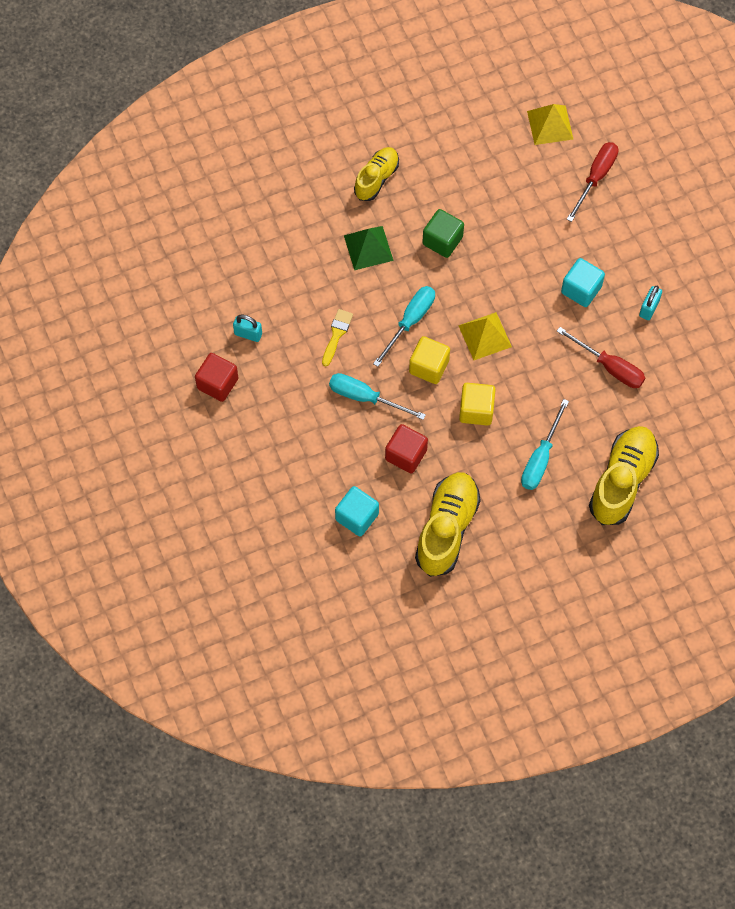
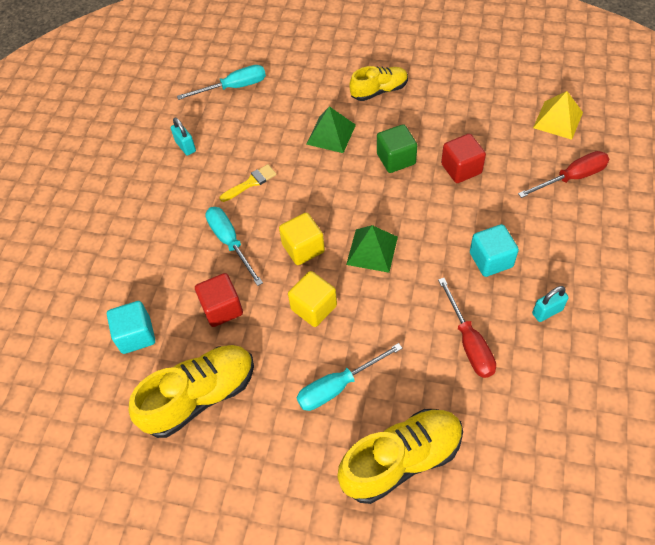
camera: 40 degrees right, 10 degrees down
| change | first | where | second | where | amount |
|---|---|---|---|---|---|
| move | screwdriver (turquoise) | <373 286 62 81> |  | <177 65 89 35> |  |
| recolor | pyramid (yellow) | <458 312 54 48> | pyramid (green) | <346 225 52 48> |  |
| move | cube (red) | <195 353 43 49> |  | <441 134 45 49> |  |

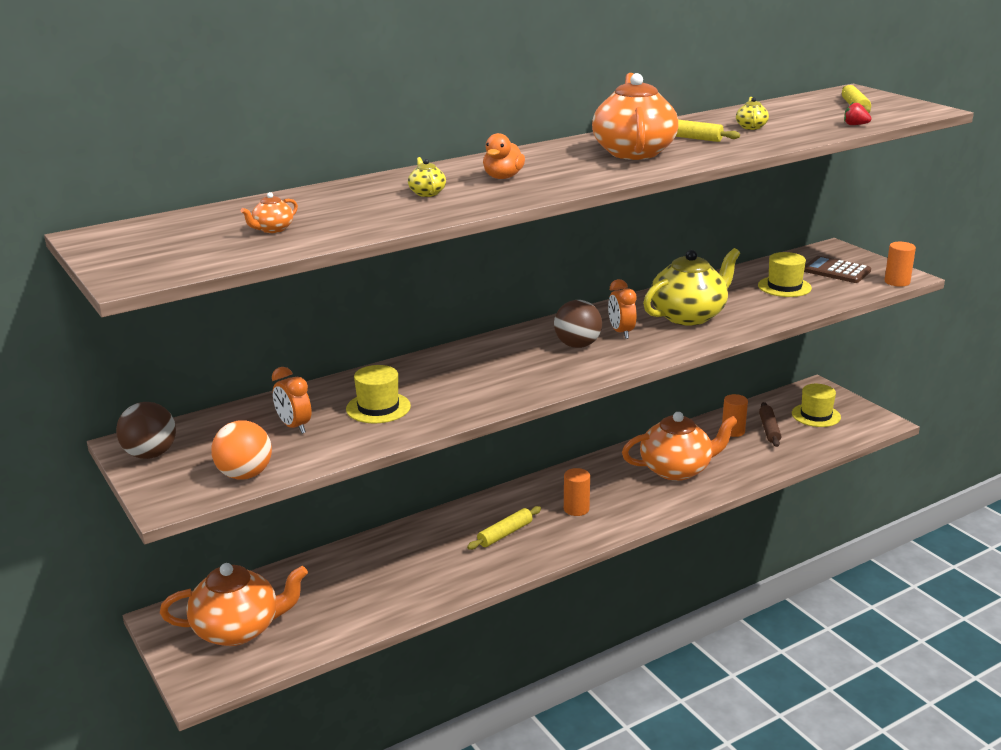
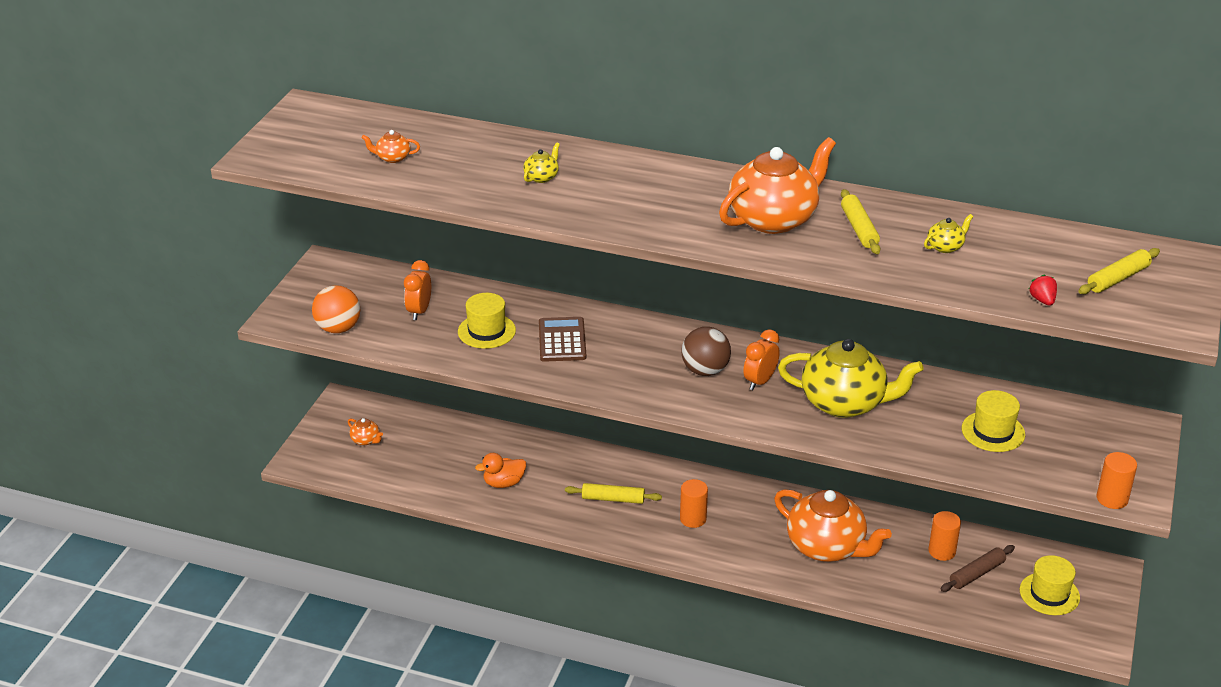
camera: 50 degrees right, 10 degrees up
| change | first | where | second | where | amount |
|---|---|---|---|---|---|
| resize | teapot (orange) | <160 563 148 83> |  | <348 418 35 27> | x0.41 |
| move | duck (orange) | <483 133 42 46> |  | <475 453 51 35> |  |
| move | calculator (brown) | <804 256 67 27> |  | <539 317 47 45> |  |
| delete | ball (brown) | <116 402 60 57> |  |  |  |

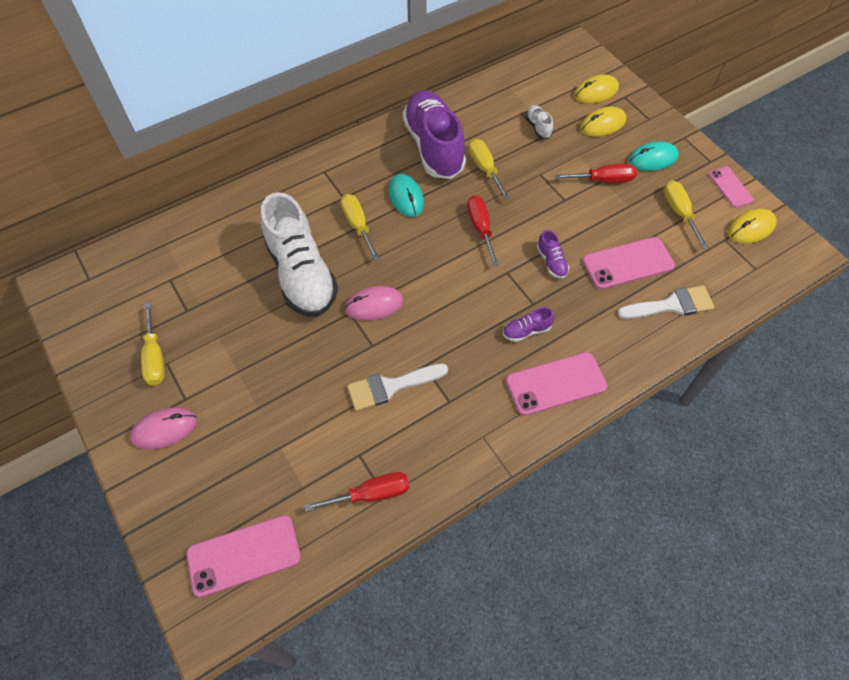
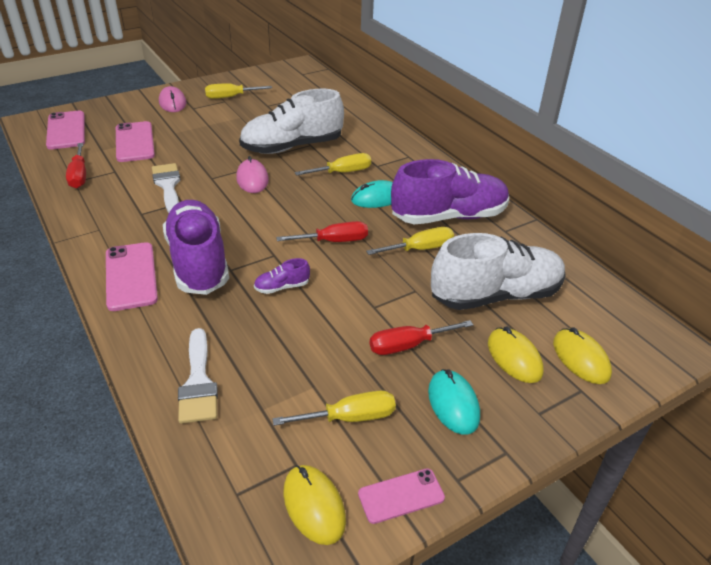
camera: 90 degrees right, 20 degrees down
| change | first | where | second | where | amount |
|---|---|---|---|---|---|
| move | phone (pink) | <582 237 93 52> |  | <116 121 39 41> |  |
| resize | shoe (purple) | <503 307 52 35> |  | <163 200 66 95> | x2.49 |
| rotate | screwdriver (red) | <554 164 83 19> |  | <370 320 103 35> | 75 degrees clockwise |
| resize | shoe (white) | <526 105 27 34> |  | <431 233 135 77> | x2.49 |

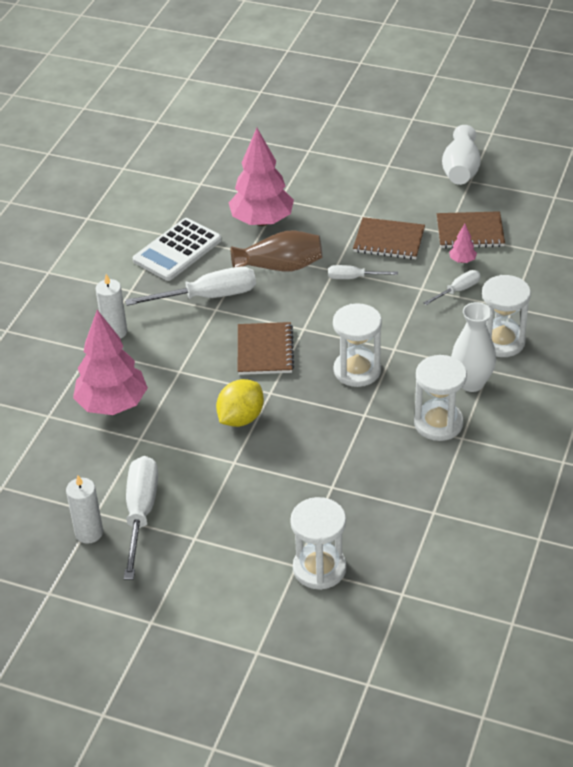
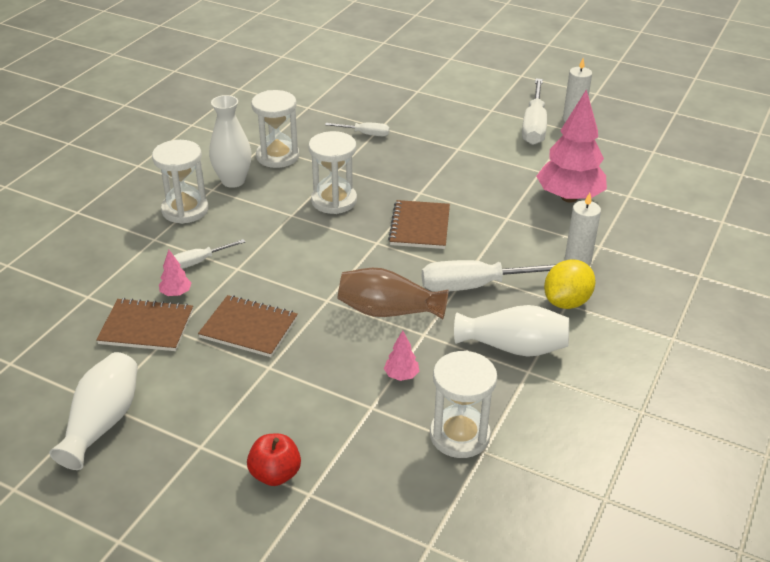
camera: 175 degrees left, 5 degrees down
| change | first | where | second | where | amount |
|---|---|---|---|---|---|
| insert |  |  | apple (red) | <247 434 54 52> |  |
| move | screwdriver (white) | <328 265 70 14> |  | <325 123 65 13> |  |
| resize | tree (pink) | <229 128 65 98> |  | <384 331 35 50> | x0.41 |
| move | hourglass (white) | <290 497 57 93> |  | <430 351 67 107> |  |
| replace | calculator (white) | <133 218 89 63> | vase (white) | <454 305 115 52> |  |
| move | lemon (yellow) | <216 379 48 48> |  | <544 259 52 50> |  |

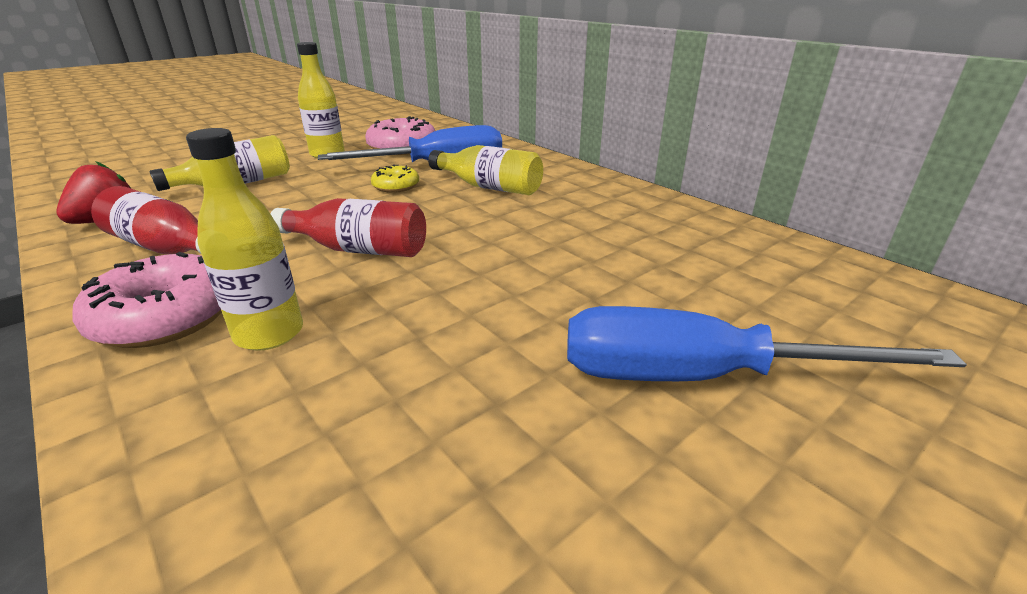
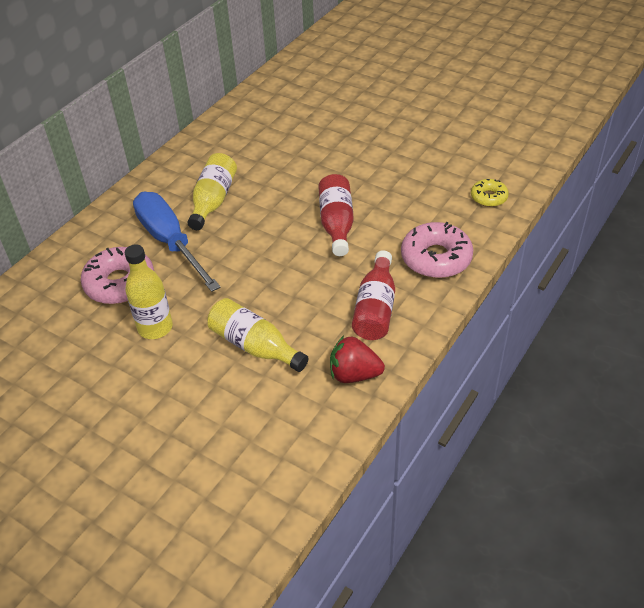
camera: 105 degrees left, 15 degrees up
| change | first | where | second | where | amount |
|---|---|---|---|---|---|
| move | donut (yellow) | <371 165 48 28> |  | <471 179 38 28> |  |
| delete | bottle (yellow) | <186 128 117 223> |  |  |  |
| delete | screwdriver (blue) | <567 306 400 75> |  |  |  |

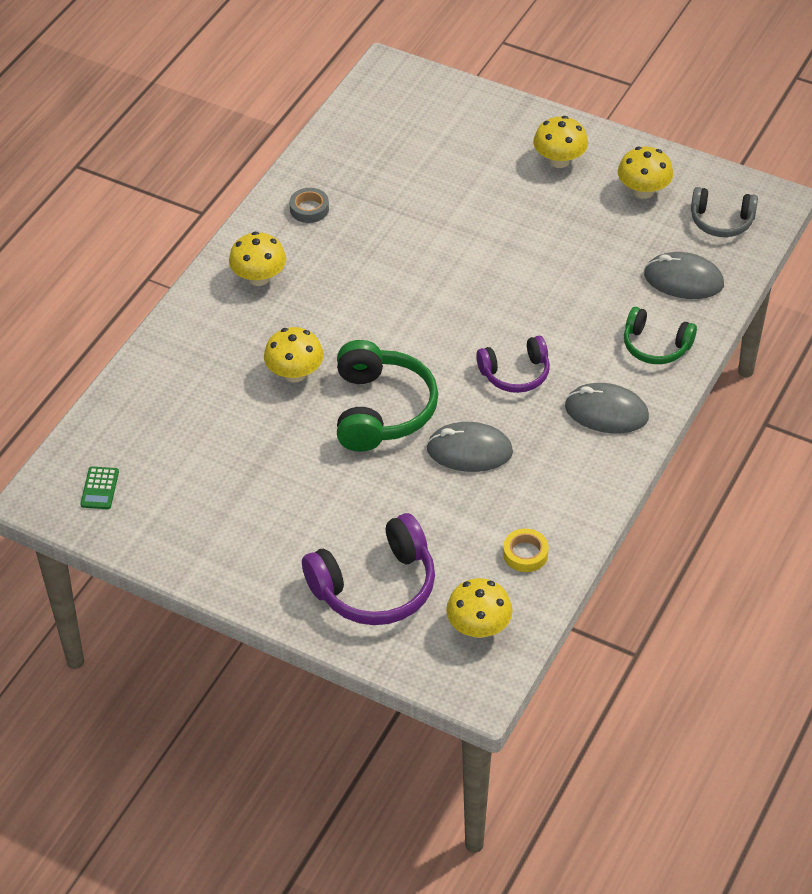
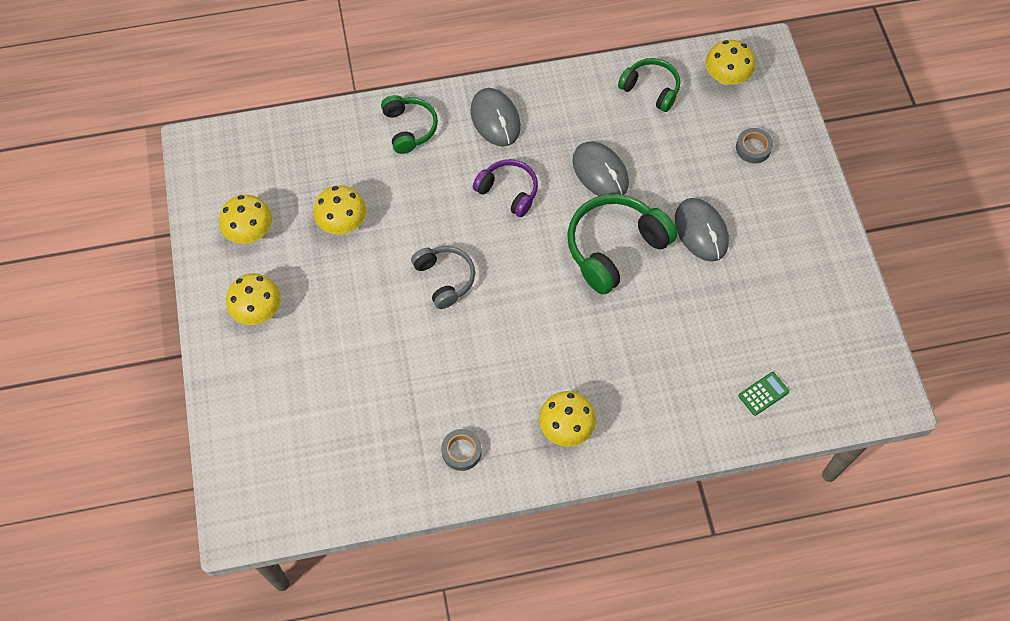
camera: 130 degrees left, 15 degrees up
| change | first | where | second | where | amount |
|---|---|---|---|---|---|
| move | mushroom (yellow) | <264 327 60 55> |  | <314 185 52 49> |  |
| move | headphones (grey) | <691 187 67 50> |  | <411 246 64 63> |  |
| replace | tape (yellow) | <503 529 46 43> | headphones (green) | <618 58 62 54> |  |
| move | mouse (grey) | <644 252 80 47> |  | <675 198 54 63> |  |
| replace | headphones (purple) | <302 513 133 112> | tape (grey) | <736 128 37 35> |  |
| move | calculator (green) | <80 466 39 43> |  | <739 372 50 44> |  |

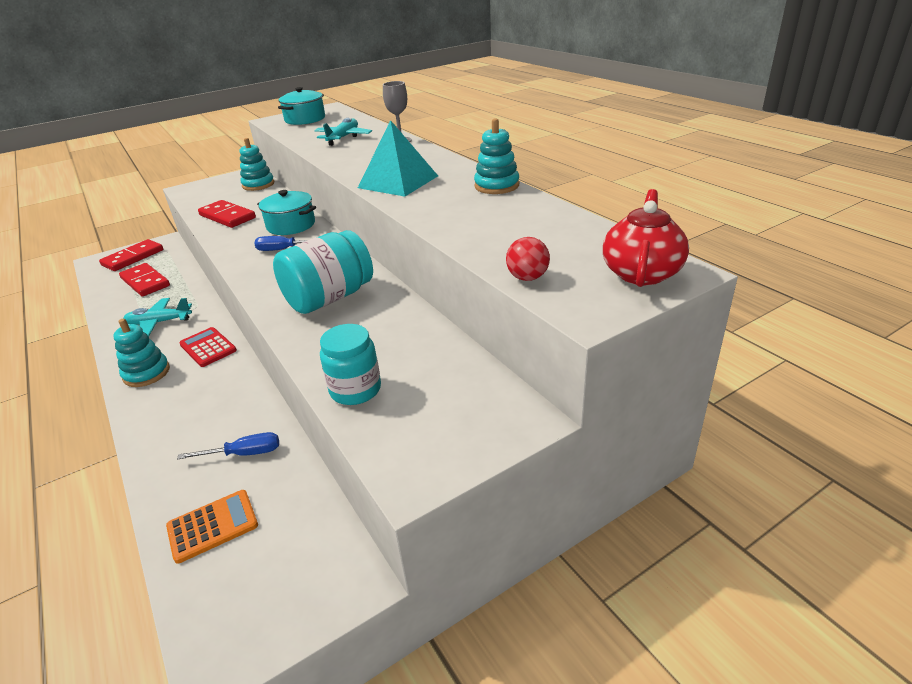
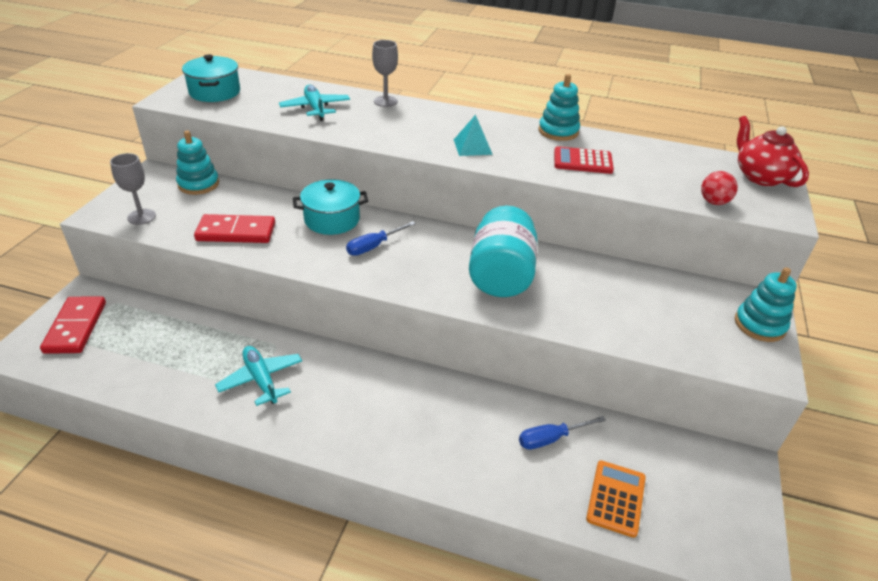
camera: 45 degrees left, 5 degrees up
| change | first | where | second | where | amount |
|---|---|---|---|---|---|
| insert |  |  | goblet (grey) | <110 153 46 72> |  |
| rotate | plane (turquoise) | <123 298 69 38> |  | <215 346 87 60> | 105 degrees clockwise |
| resize | pyramid (turquoise) | <358 120 80 77> |  | <454 115 39 41> | x0.58 |
| rotate | screwdriver (blue) | <177 432 102 27> |  | <519 416 87 34> | 150 degrees counterclockwise |
| move | calculator (red) | <179 327 58 40> |  | <554 146 60 28> |  |
| move | stacking toy (turquoise) | <113 319 57 68> |  | <735 267 62 75> |  |
| delete | domino (red) | <119 263 51 34> |  |  |  |
| delete | jar (turquoise) | <320 324 61 81> |  |  |  |

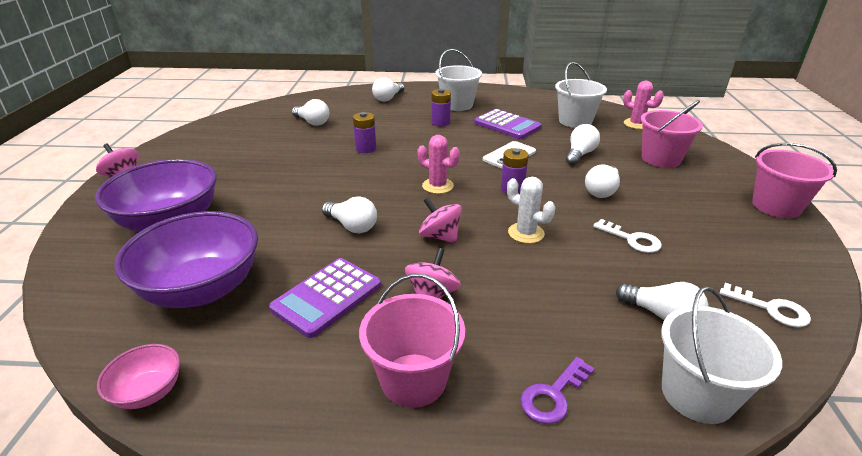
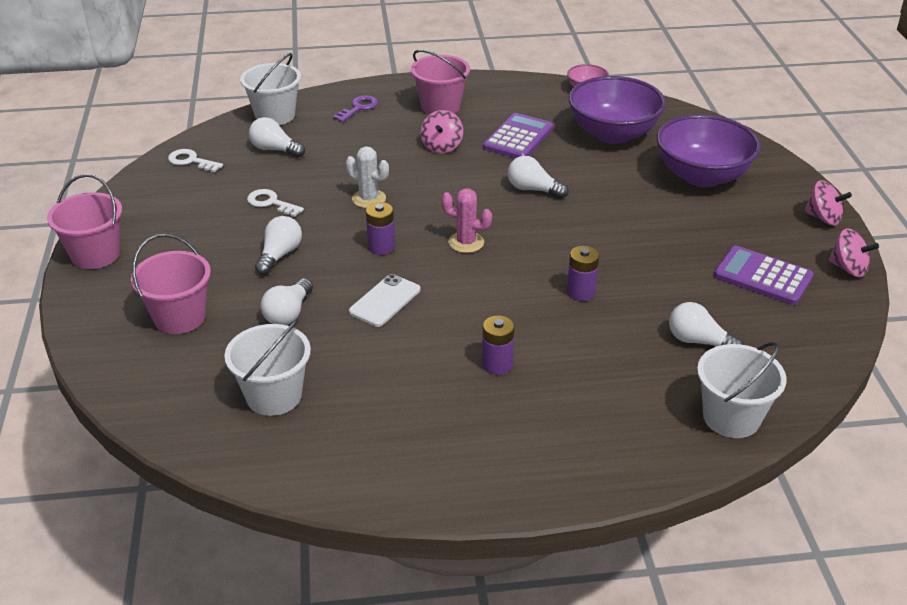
camera: 170 degrees right, 5 degrees up
| change | first | where | second | where | amount |
|---|---|---|---|---|---|
| move | bucket (white) | <435 49 47 62> |  | <697 342 90 96> |  |
| move | calculator (purple) | <474 109 67 30> |  | <714 246 100 59> |  |
| move | spinning top (pink) | <419 198 43 45> |  | <828 228 51 49> |  |
| delete | light bulb (white) | <372 77 32 25> |  |  |  |
| delete | cactus (pink) | <623 81 41 48> |  |  |  |

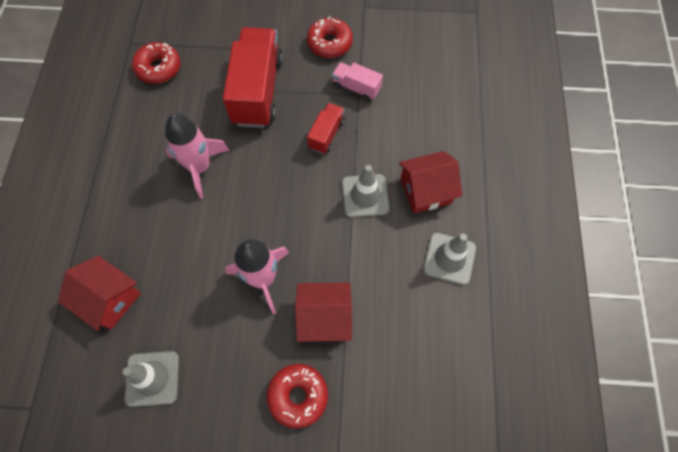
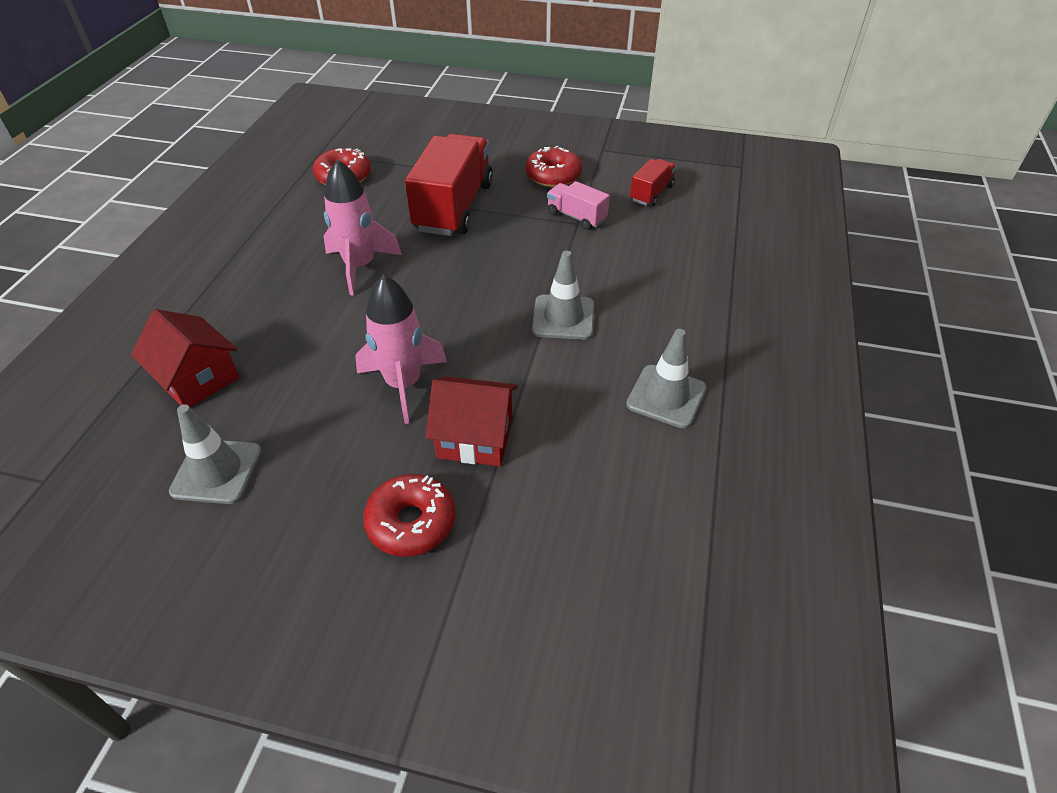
camera: 10 degrees right, 20 degrees down
| change | first | where | second | where | amount |
|---|---|---|---|---|---|
| move | truck (red) | <307 103 38 51> |  | <630 159 47 47> |  |
| delete | house (red) | <399 151 63 62> |  |  |  |

